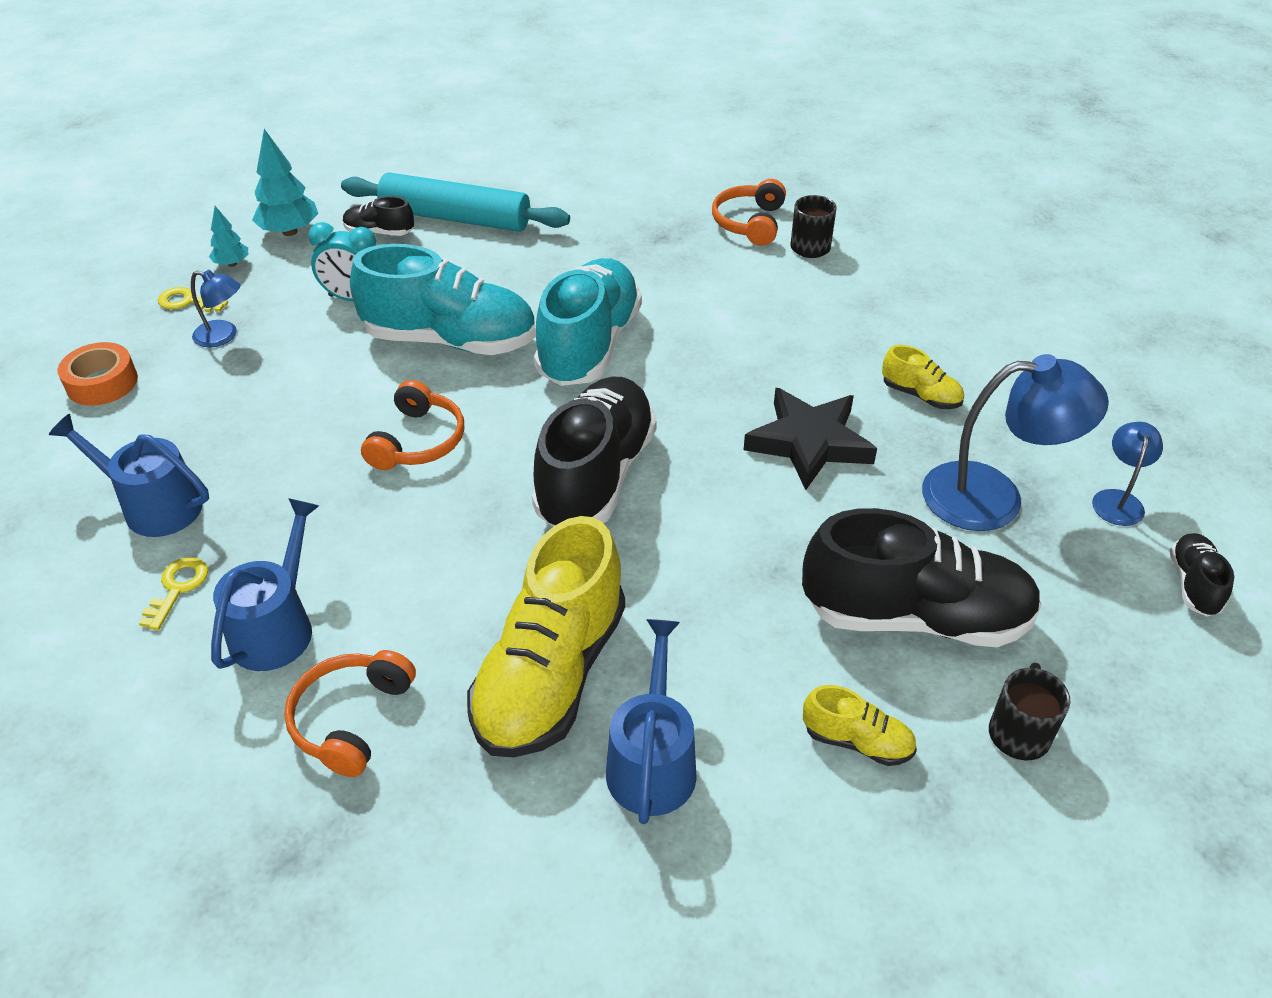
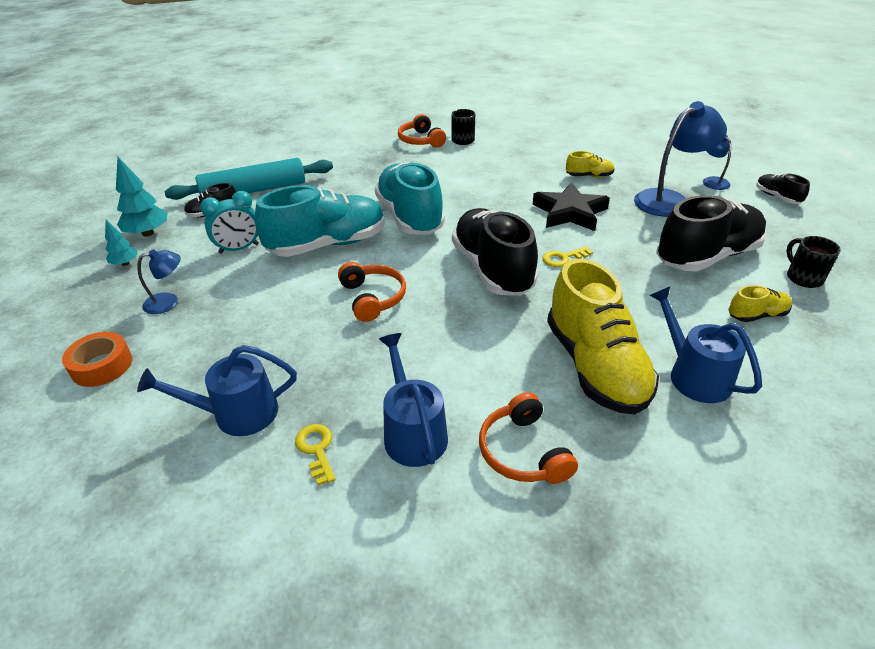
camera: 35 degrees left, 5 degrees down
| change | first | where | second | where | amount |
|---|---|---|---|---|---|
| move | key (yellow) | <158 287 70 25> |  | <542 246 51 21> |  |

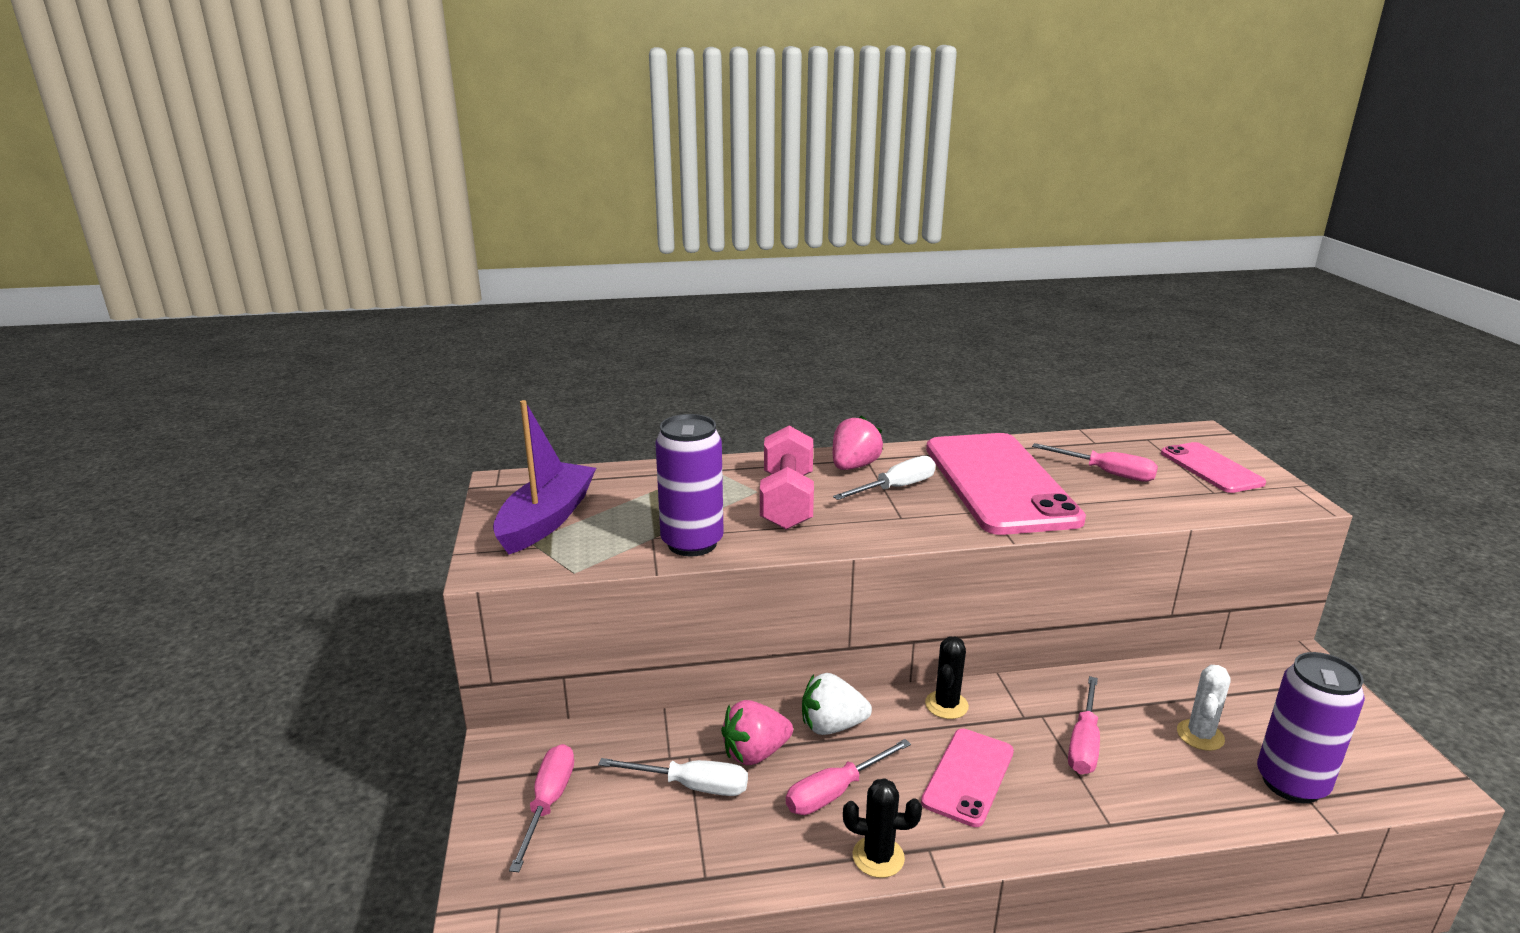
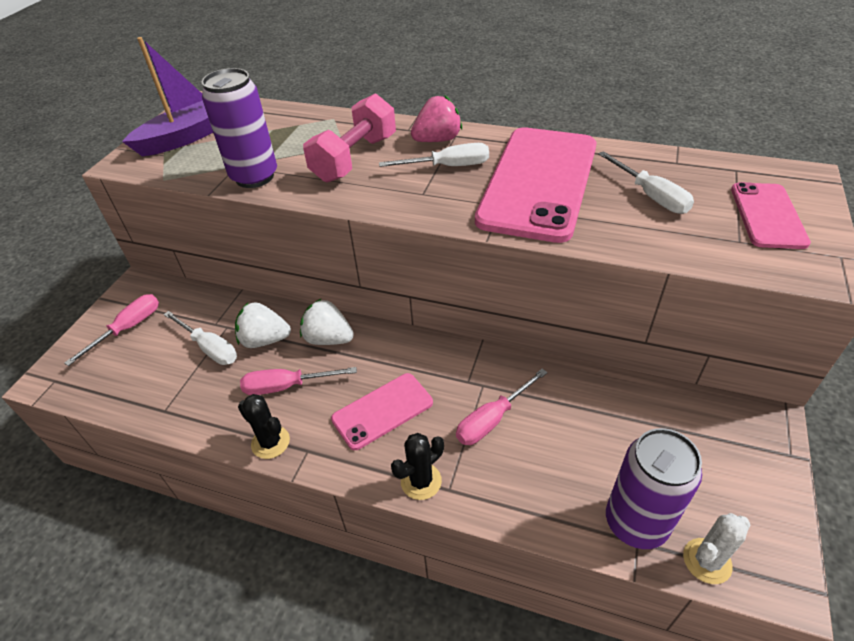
camera: 30 degrees right, 20 degrees up
| change | first | where | second | where | amount |
|---|---|---|---|---|---|
| recolor | strawberry (pink) | <721 700 72 65> | strawberry (white) | <235 302 56 46> |  |
| move | cactus (black) | <925 637 44 82> |  | <391 433 53 67> |  |
| recolor | screwdriver (pink) | <1032 443 126 39> | screwdriver (white) | <598 151 96 63> |  |
| move | cactus (white) | <1177 665 54 86> |  | <683 513 67 71> |  |

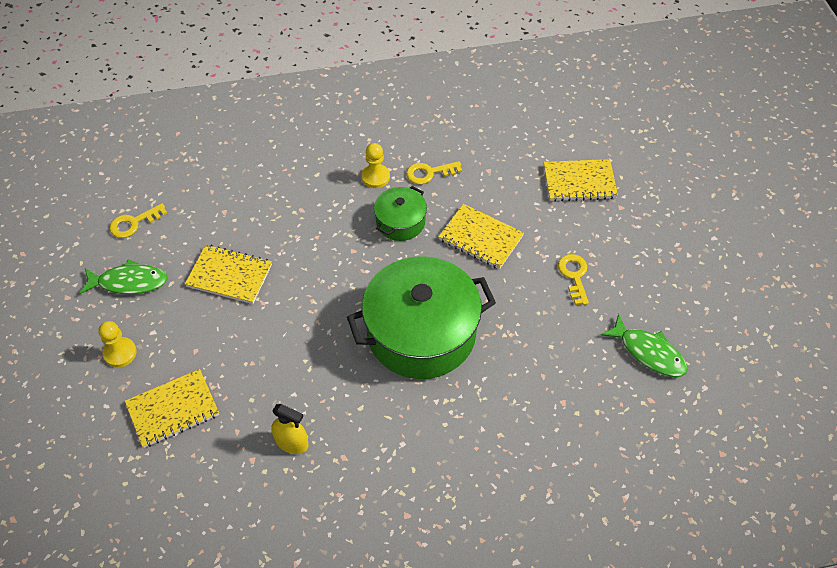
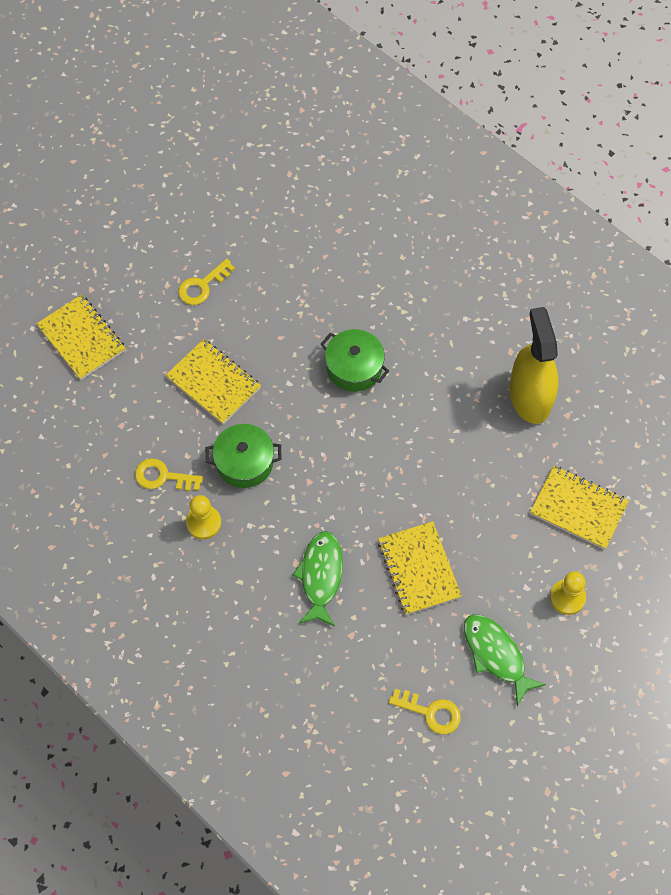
camera: 125 degrees left, 10 degrees up
| change | first | where | second | where | amount |
|---|---|---|---|---|---|
| rotate | key (yellow) | <406 161 56 23> |  | <135 458 68 33> | 150 degrees clockwise |
| rotate | notebook (yellow) | <438 204 86 65> |  | <165 339 96 85> | 45 degrees counterclockwise |
| move | fish (green) | <600 314 88 63> |  | <293 531 50 95> |  |
| resize | pot (green) | <347 256 149 123> |  | <320 329 69 63> | x0.49 |
| resize | spray bottle (yellow) | <271 404 37 50> |  | <510 307 49 117> | x1.78 |

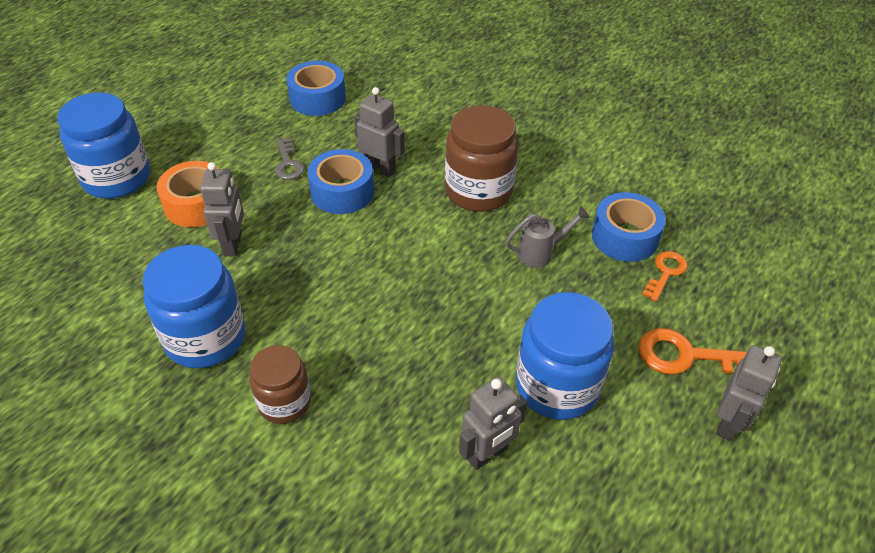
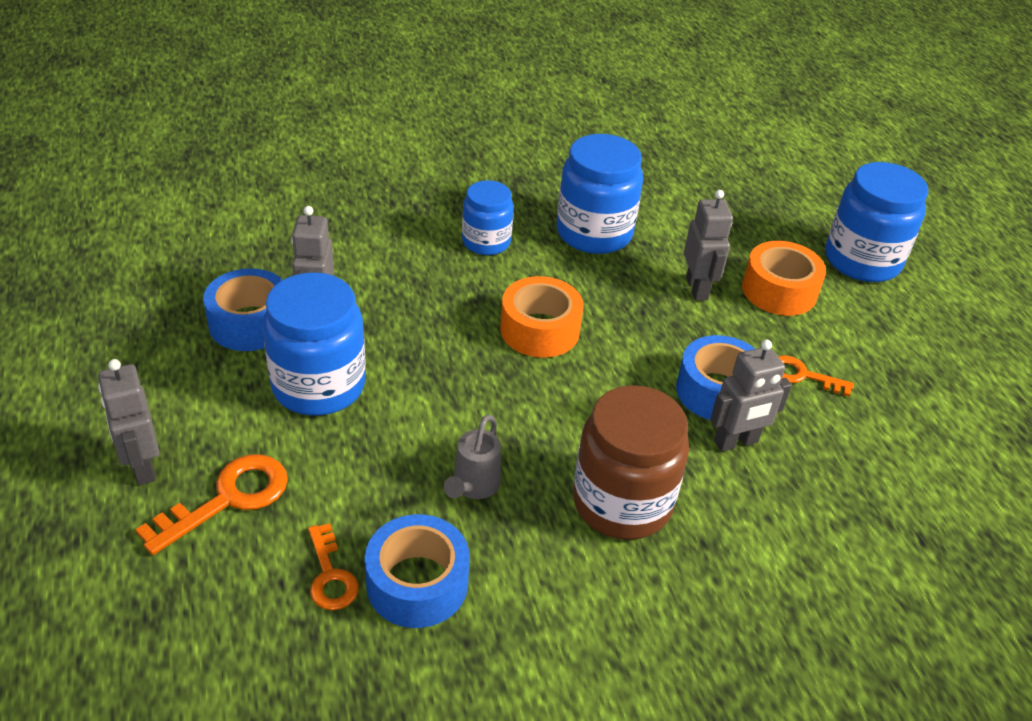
camera: 125 degrees right, 5 degrees down
| change | first | where | second | where | amount |
|---|---|---|---|---|---|
| move | tape (blue) | <286 61 60 55> |  | <203 268 80 83> |  |
| recolor | jar (brown) | <249 345 62 79> | jar (blue) | <462 180 52 75> |  |
| insert |  |  | tape (orange) | <500 276 83 82> |  |
| rotate | robot (grey) | <200 162 44 95> |  | <684 190 49 111> | 135 degrees counterclockwise |
| recolor | key (grey) | <275 138 29 42> | key (orange) | <778 355 76 42> |  |

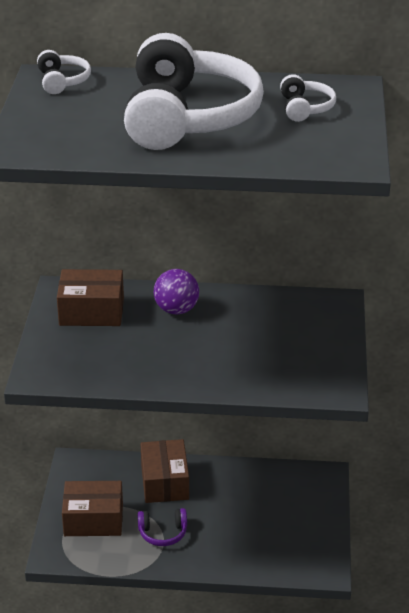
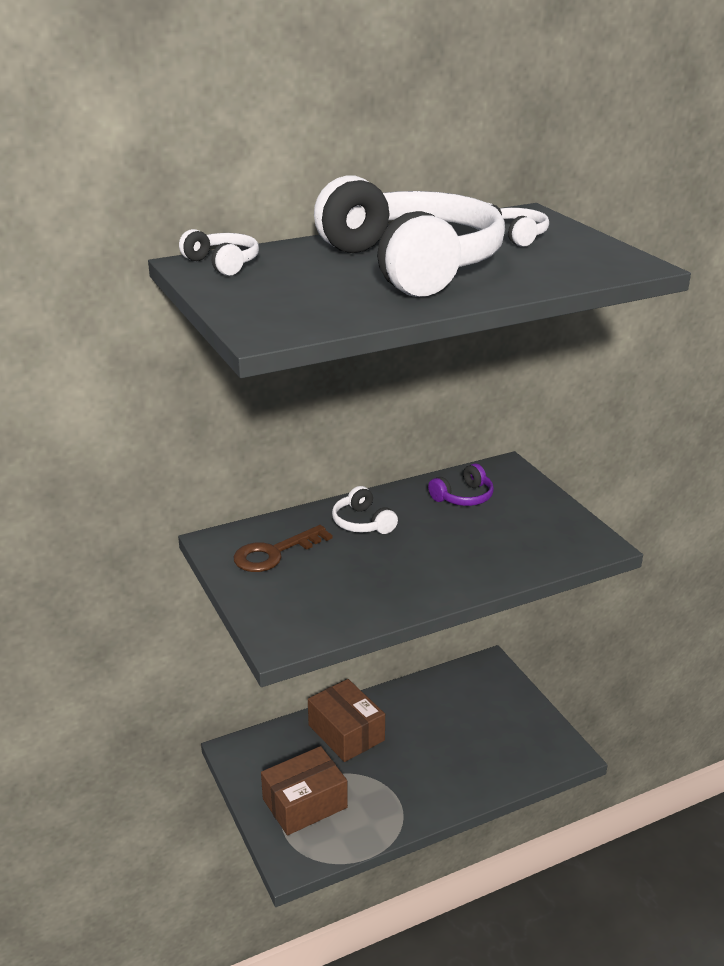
camera: 30 degrees left, 5 degrees down
| change | first | where | second | where | amount |
|---|---|---|---|---|---|
| replace | box (brown) | <57 269 67 57> | key (brown) | <233 525 100 47> |  |
| replace | ball (purple) | <154 269 45 46> | headphones (white) | <332 486 66 48> |  |
| move | headphones (purple) | <137 508 50 38> |  | <428 463 66 43> |  |

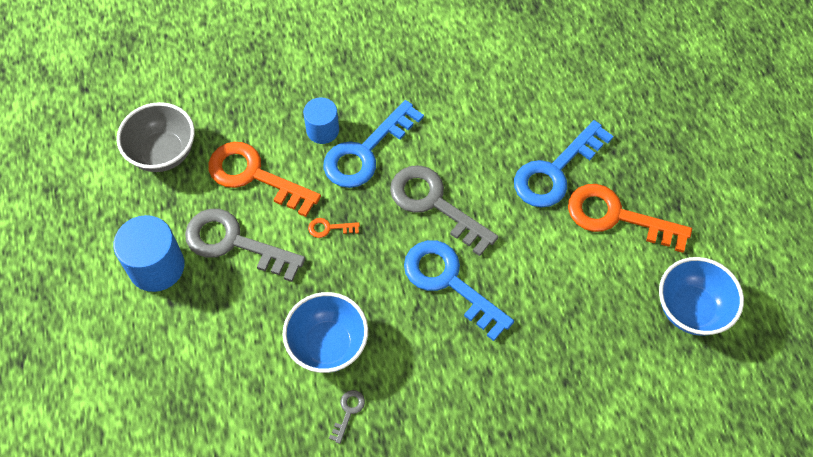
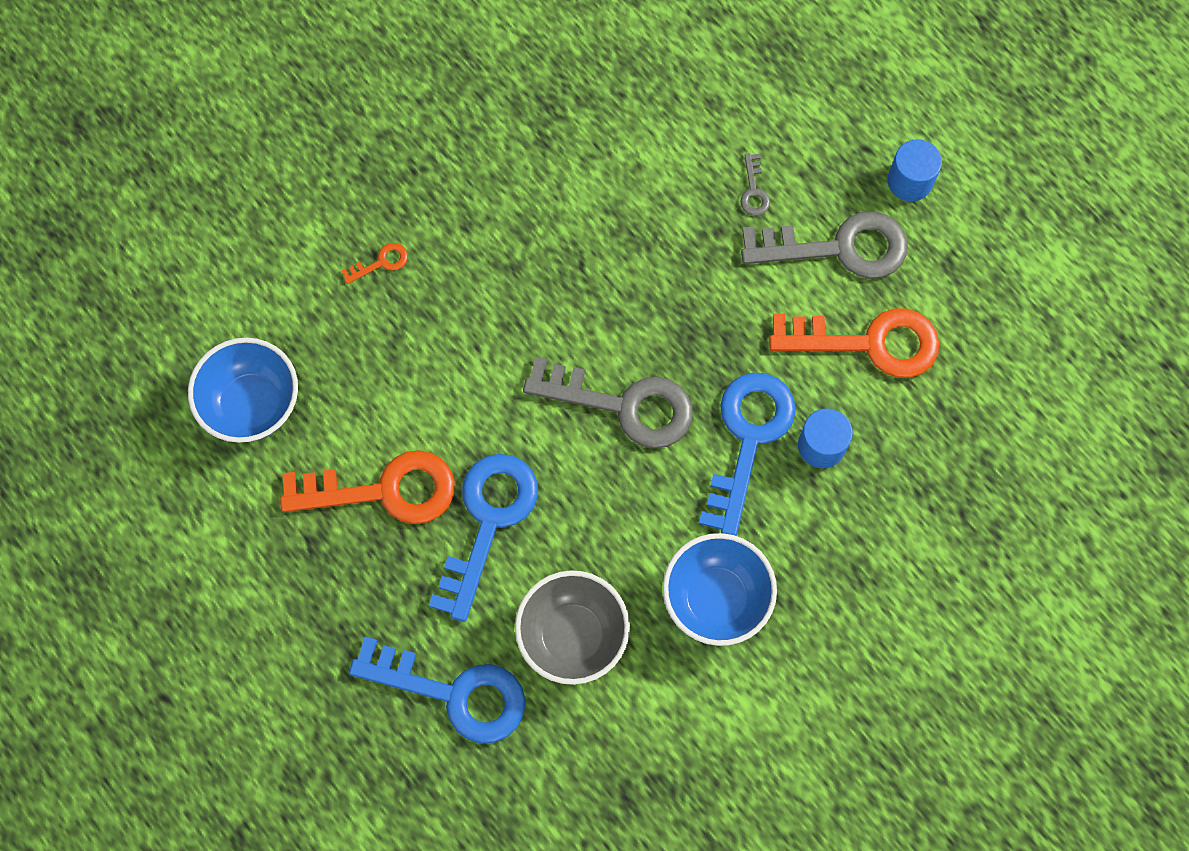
camera: 155 degrees right, 10 degrees up
| change | first | where | second | where | amount |
|---|---|---|---|---|---|
| move | key (orange) | <308 218 52 20> |  | <341 243 67 41> |  |
| move | key (blue) | <404 240 110 101> |  | <349 637 176 107> |  |
| move | bowl (grey) | <117 102 78 70> |  | <515 570 115 115> |  |
| move | bowl (blue) | <283 292 85 81> |  | <663 533 114 113> |  |
| move | key (grey) | <329 390 36 54> |  | <740 153 30 63> |  |
| resize | cylinder (blue) | <113 215 72 77> |  | <887 139 55 62> | x0.63 |

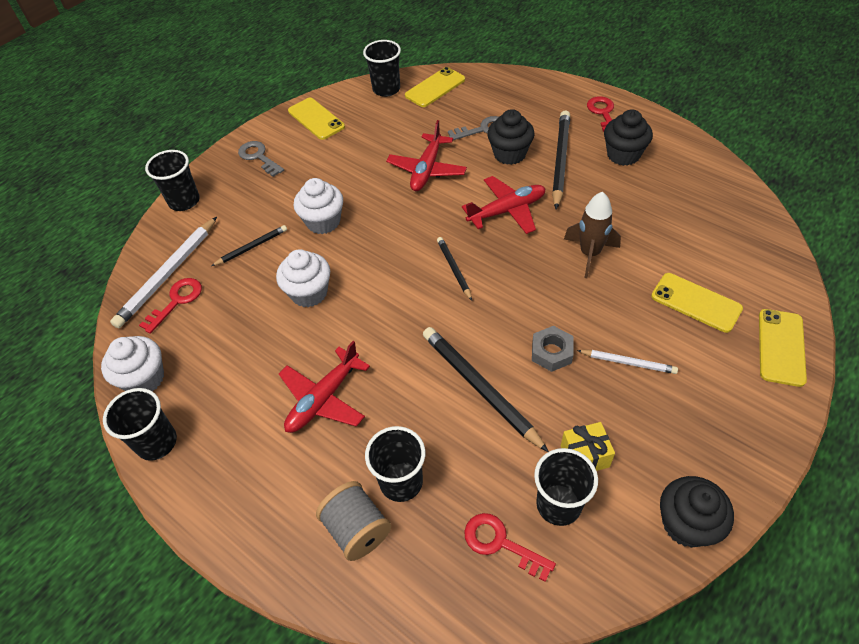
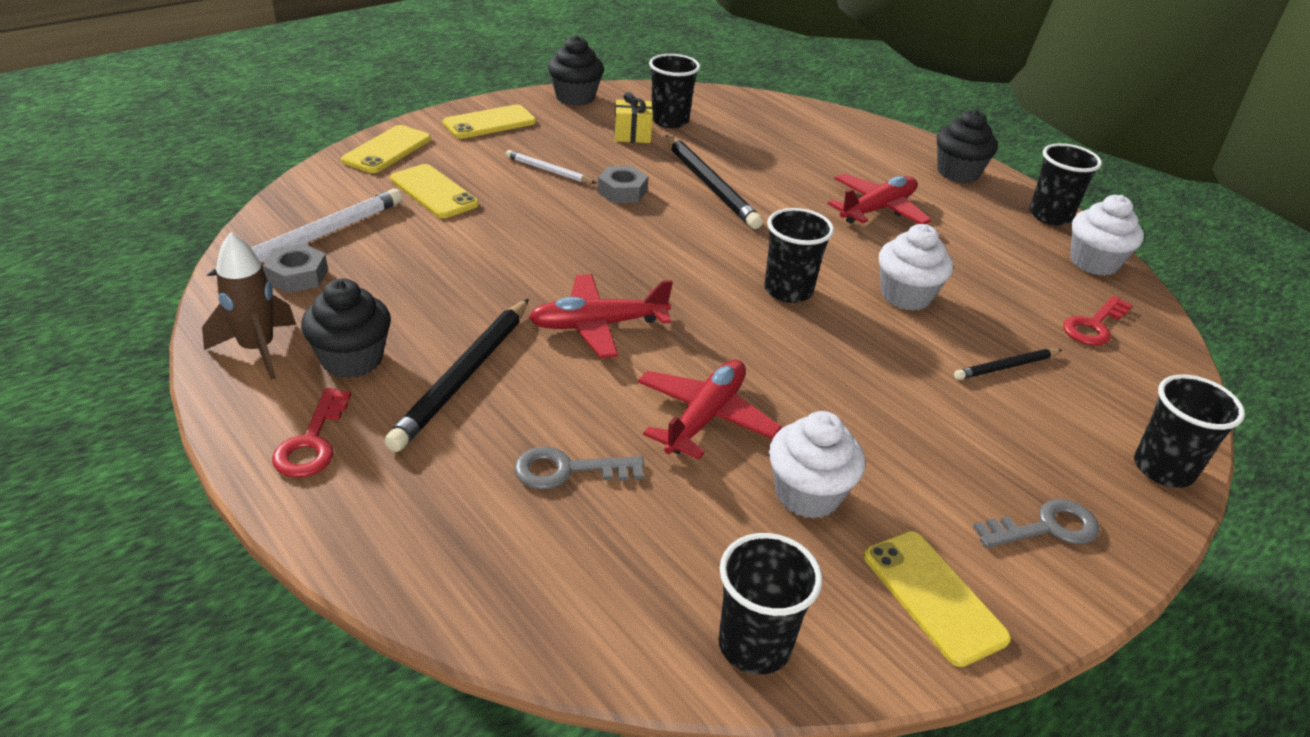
camera: 175 degrees left, 15 degrees down
| change | first | where | second | where | amount |
|---|---|---|---|---|---|
| move | rocket (brown) | <564 192 57 86> |  | <202 232 94 147> |  |
| move | pencil (white) | <110 217 107 111> |  | <206 189 197 87> |  |
| insert |  |  | nut (grey) | <263 244 65 49> |  |
| move | phone (yellow) | <405 67 60 40> |  | <443 104 93 35> |  |
| move | cup (black) | <365 426 60 76> |  | <764 208 70 95> |  |
| move | cupcake (white) | <294 178 49 56> |  | <769 411 96 108> |  |
| move | cupcake (black) | <487 109 48 56> |  | <937 109 61 74> |  |
| rotate | key (grey) | <238 141 46 36> |  | <973 499 126 49> | 75 degrees counterclockwise |
| delete | spool (grey) | <316 481 75 80> |  |  |  |
| delete | pencil (black) | <437 237 35 64> |  |  |  |
| delete | key (red) | <464 513 92 69> |  |  |  |

